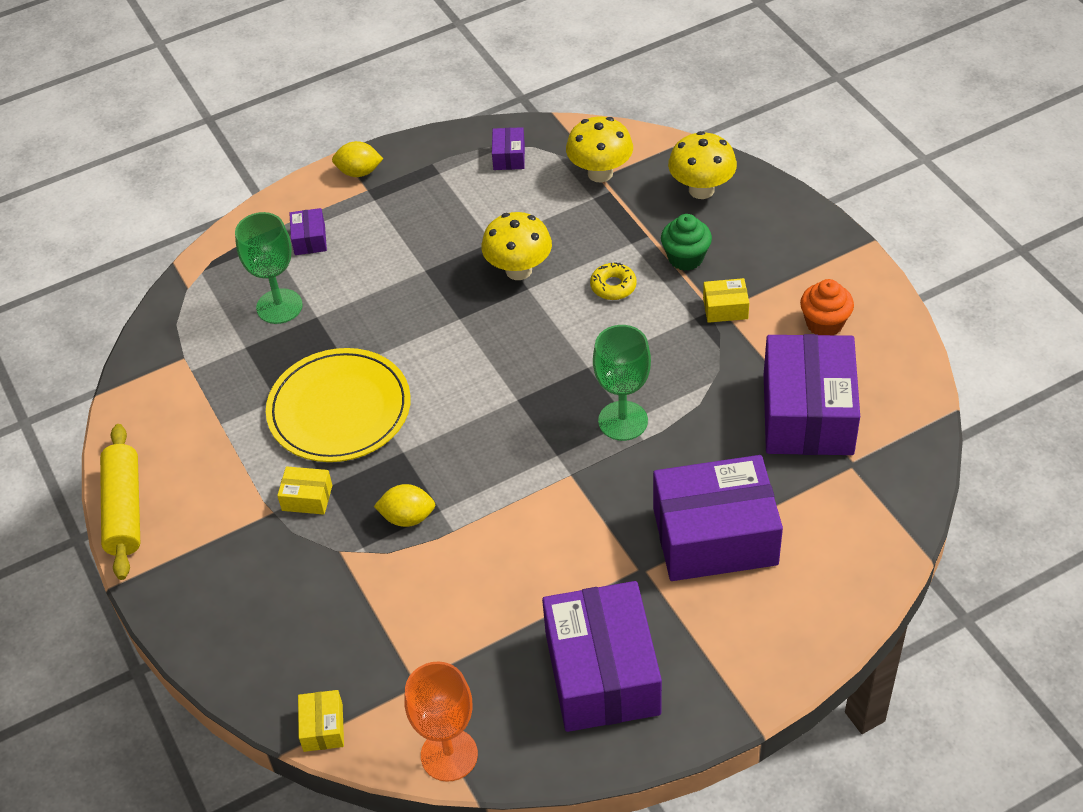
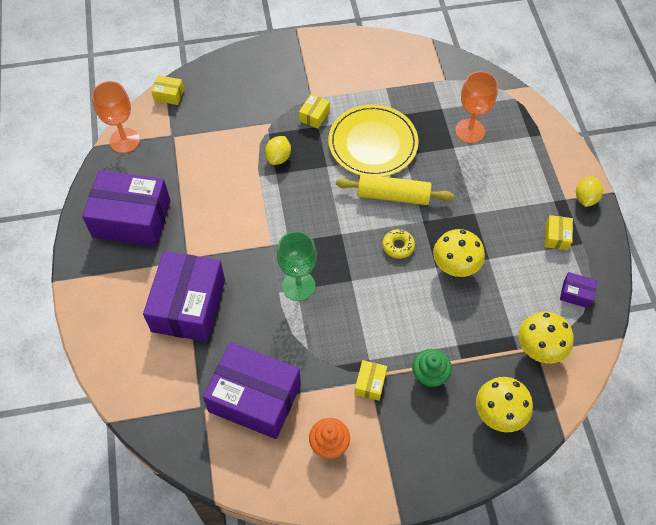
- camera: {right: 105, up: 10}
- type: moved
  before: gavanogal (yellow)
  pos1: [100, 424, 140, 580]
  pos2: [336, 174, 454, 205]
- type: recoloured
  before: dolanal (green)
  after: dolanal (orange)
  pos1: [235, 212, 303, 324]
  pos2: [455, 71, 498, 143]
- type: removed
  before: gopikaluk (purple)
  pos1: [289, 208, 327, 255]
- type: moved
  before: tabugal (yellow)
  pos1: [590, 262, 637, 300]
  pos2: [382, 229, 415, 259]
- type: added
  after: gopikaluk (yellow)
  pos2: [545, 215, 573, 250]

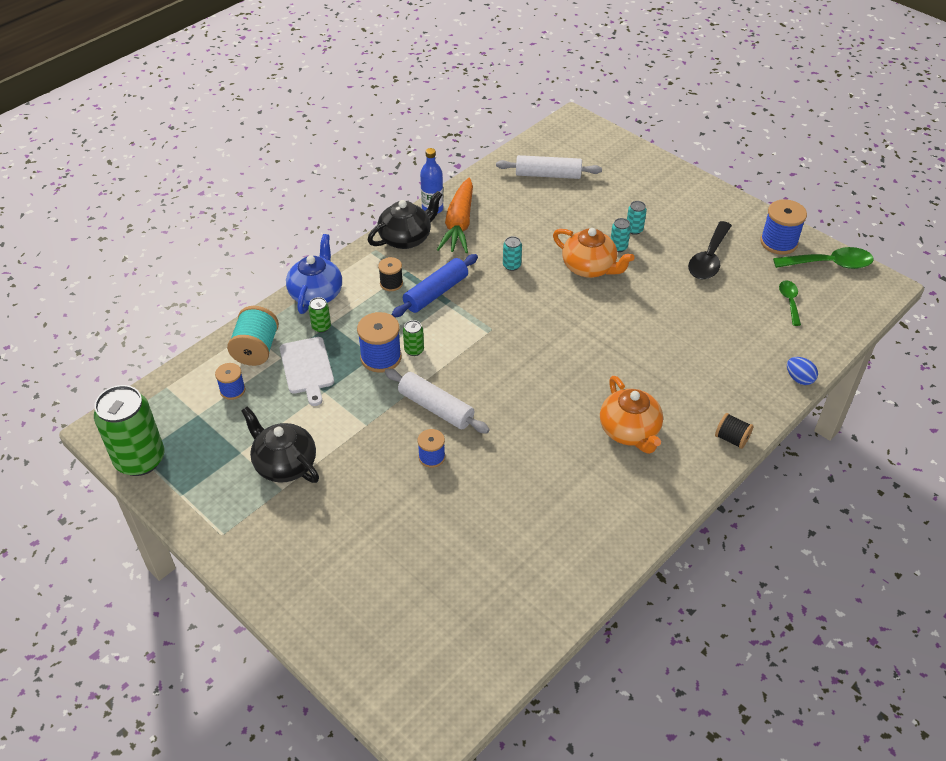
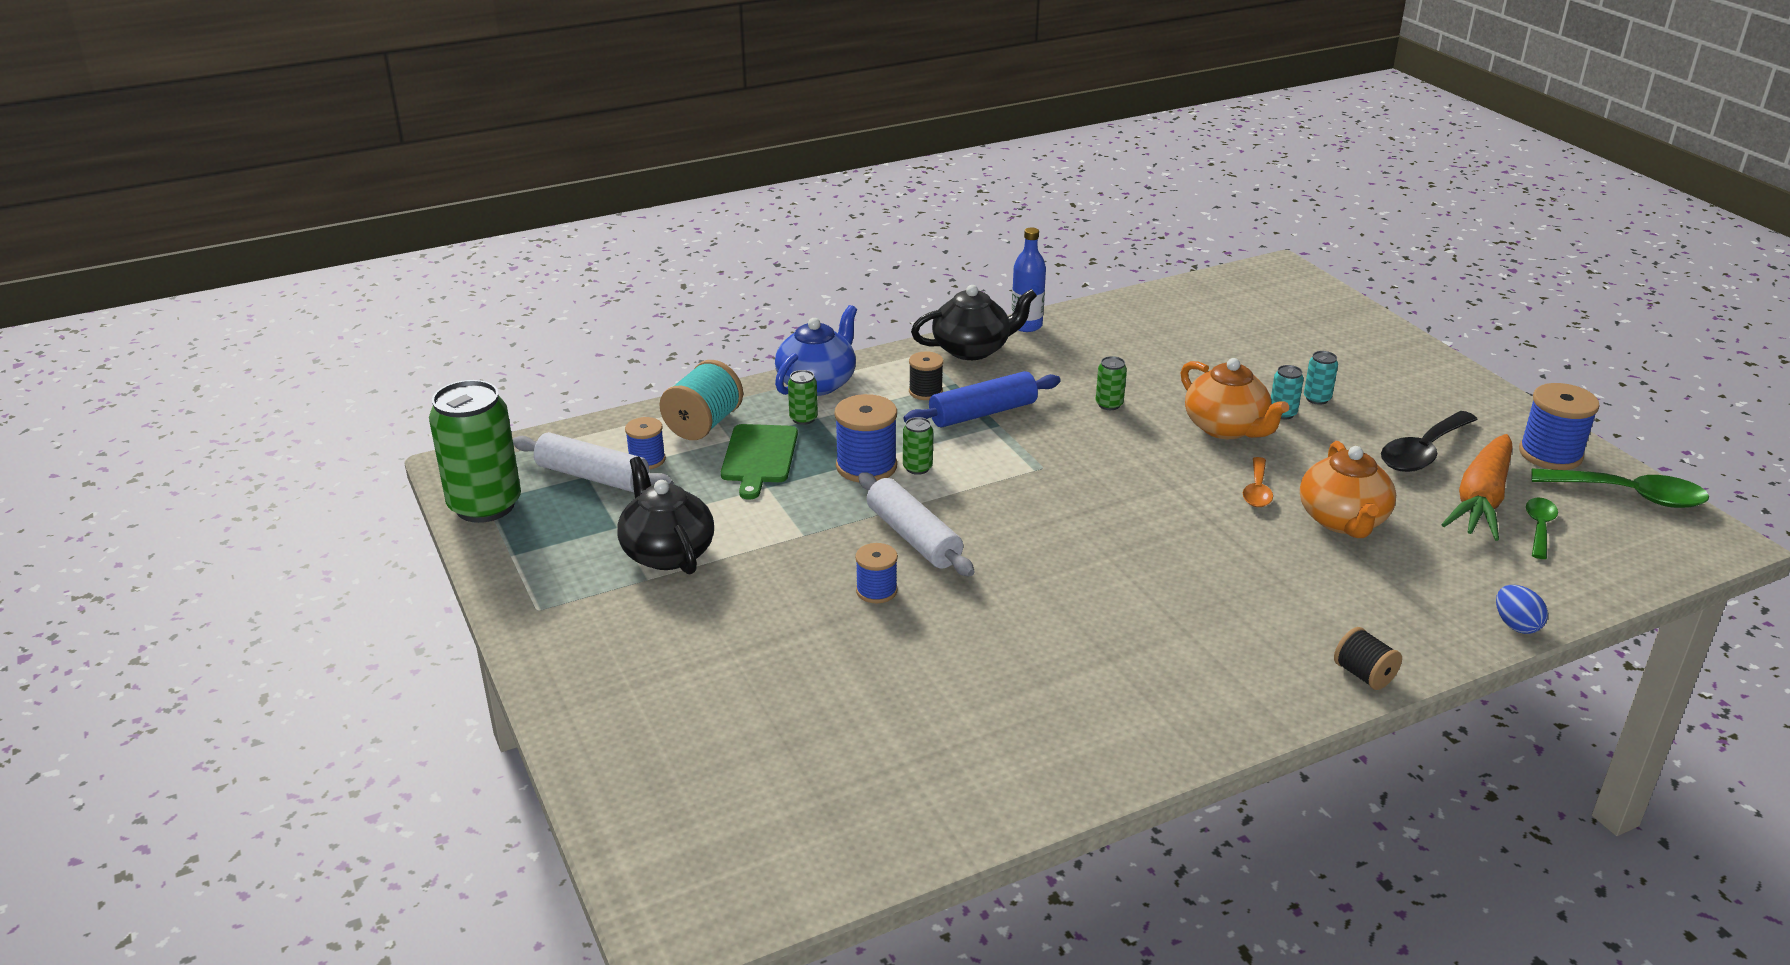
- camera: {right: 20, up: -15}
- type: recoloured
  before: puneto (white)
  after: puneto (green)
  pos1: [280, 337, 334, 406]
  pos2: [721, 424, 798, 500]
- type: moved
  before: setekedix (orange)
  pos1: [437, 178, 473, 253]
  pos2: [1441, 434, 1513, 541]
- type: moved
  before: gavanogal (white)
  pos1: [496, 155, 602, 179]
  pos2: [513, 432, 674, 492]
- type: recoloured
  before: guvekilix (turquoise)
  after: guvekilix (green)
  pos1: [503, 236, 522, 271]
  pos2: [1096, 356, 1127, 410]
- type: moved
  before: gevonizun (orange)
  pos1: [600, 376, 663, 454]
  pos2: [1300, 441, 1396, 538]
- type: added
  after: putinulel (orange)
  pos2: [1243, 457, 1273, 507]

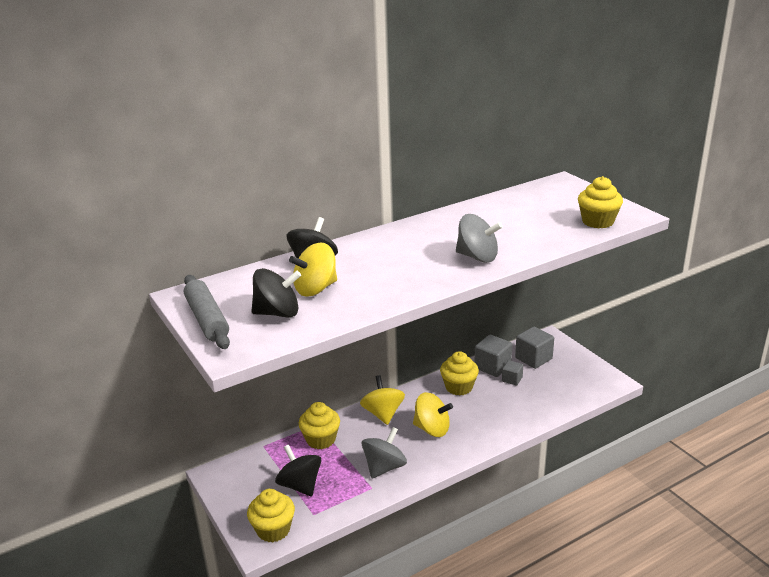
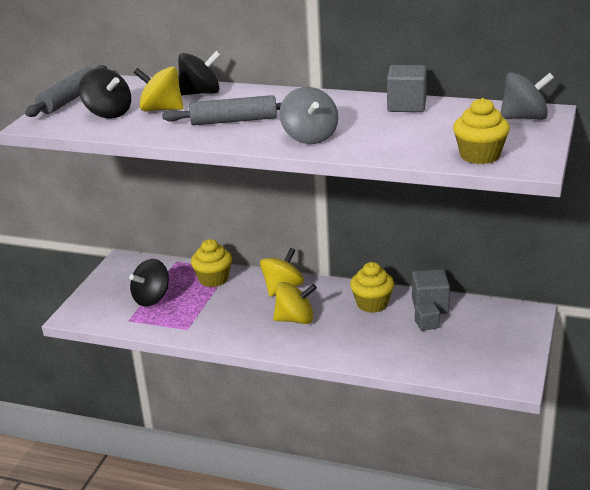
- camera: {right: 50, up: 0}
- type: removed
  before: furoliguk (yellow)
  pos1: [247, 489, 295, 542]
- type: turned
  before: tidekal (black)
  pos1: [275, 445, 321, 496]
  pos2: [129, 259, 169, 306]
  turn: -150
- type: moved
  before: tidekal (grey)
  pos1: [362, 427, 407, 479]
  pos2: [500, 72, 554, 120]
- type: turned
  before: tidekal (yellow)
  pos1: [413, 392, 453, 437]
  pos2: [273, 282, 317, 324]
  turn: -75
- type: moved
  before: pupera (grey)
  pos1: [515, 327, 554, 369]
  pos2: [387, 65, 427, 112]
- type: added
  after: gavanogal (grey)
  pos2: [162, 95, 282, 125]

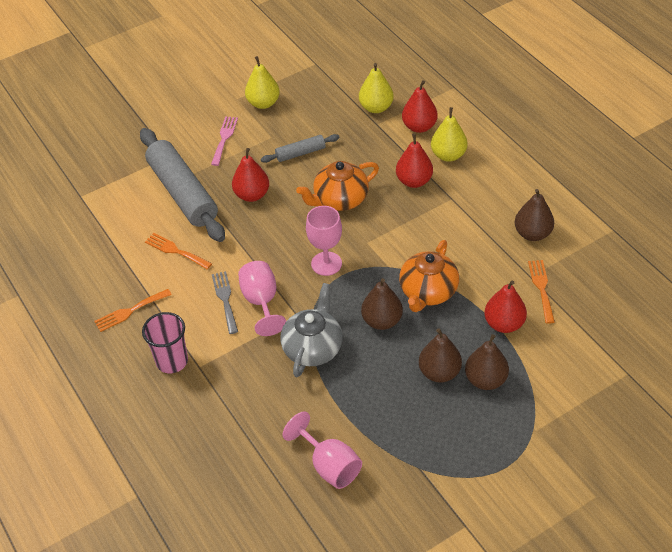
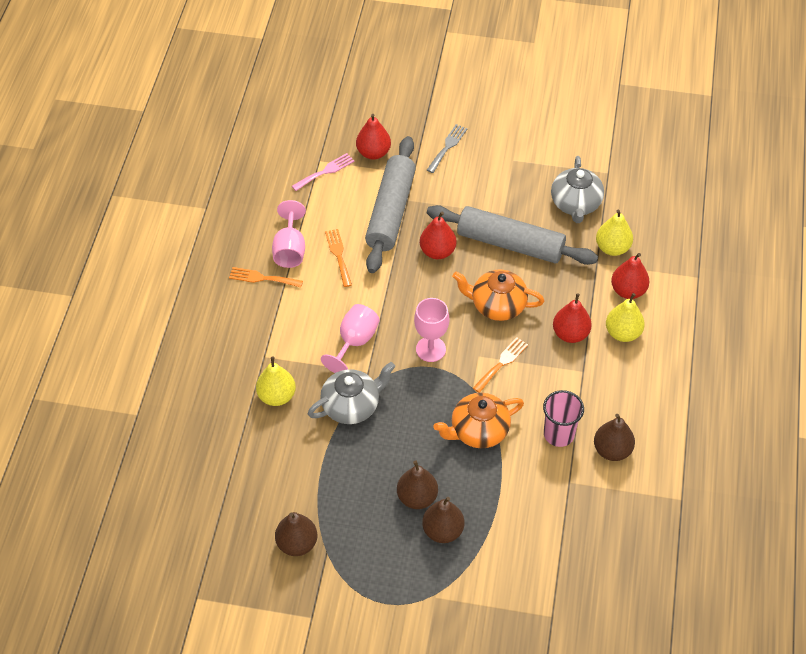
- camera: {right: 40, up: 5}
- type: moved
  before: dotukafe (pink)
  pos1: [142, 312, 188, 373]
  pos2: [543, 390, 584, 447]
- type: moved
  before: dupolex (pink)
  pos1: [211, 116, 238, 166]
  pos2: [292, 153, 355, 191]
- type: moved
  before: dupolex (grey)
  pos1: [212, 271, 238, 334]
  pos2: [427, 124, 467, 173]
- type: moved
  before: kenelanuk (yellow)
  pos1: [245, 56, 280, 109]
  pos2: [256, 356, 296, 406]
- type: resized
  before: gavanogal (grey)
  pos1: [261, 134, 339, 163]
  pos2: [427, 205, 598, 265]
  scale: 2.1
- type: moved
  before: dolanal (pink)
  pos1: [282, 411, 362, 489]
  pos2: [272, 200, 306, 268]
- type: moved
  before: kenelanuk (brown)
  pos1: [361, 278, 403, 330]
  pos2: [275, 512, 317, 556]
- type: moved
  before: kenelanuk (red)
  pos1: [484, 281, 527, 333]
  pos2: [356, 114, 391, 160]
- type: moved
  before: dupolex (orange)
  pos1: [528, 260, 555, 324]
  pos2: [473, 337, 528, 393]
- type: added
  after: gevonizun (grey)
  pos2: [551, 156, 604, 223]

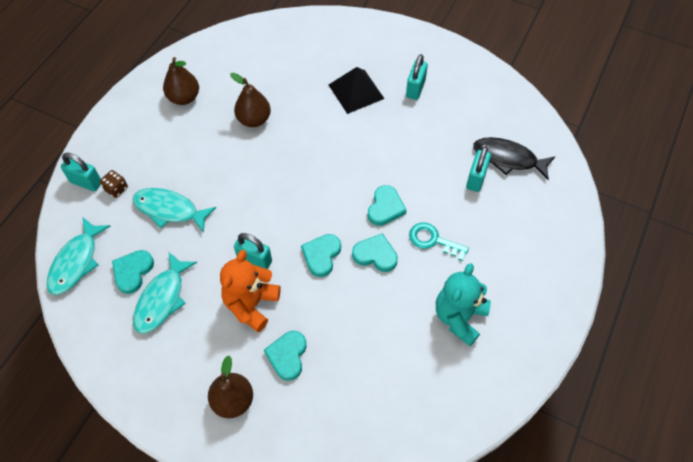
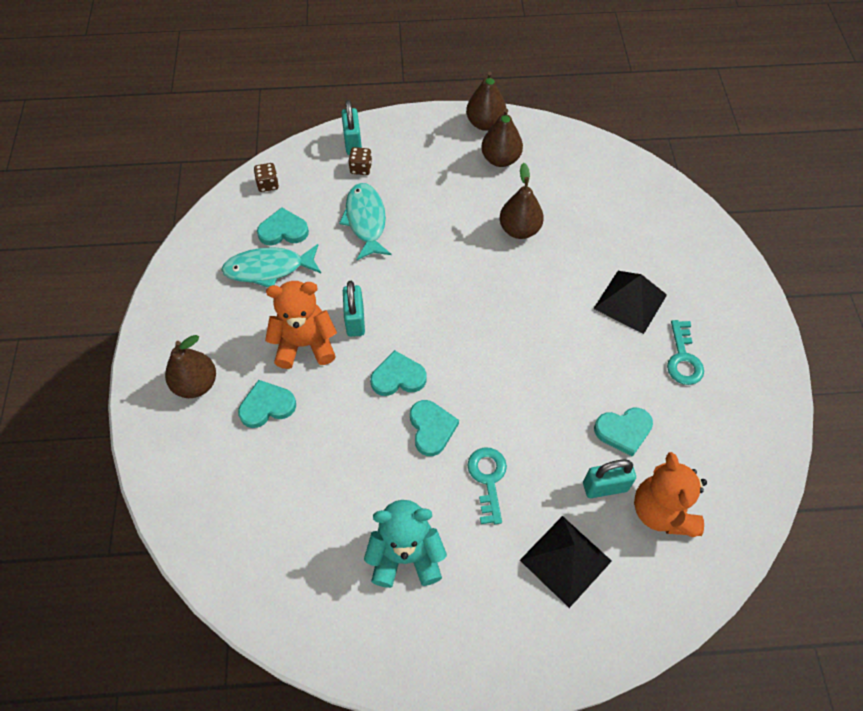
- camera: {right: 60, up: 0}
- type: replaced
  before: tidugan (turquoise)
  after: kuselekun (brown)
  pos1: [47, 218, 111, 295]
  pos2: [254, 163, 279, 192]
- type: moved
  before: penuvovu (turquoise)
  pos1: [368, 185, 407, 226]
  pos2: [594, 408, 653, 457]
- type: replaced
  before: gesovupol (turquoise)
  after: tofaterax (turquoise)
  pos1: [406, 54, 428, 100]
  pos2: [667, 320, 704, 385]
- type: replaced
  before: tidugan (black)
  after: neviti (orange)
  pos1: [473, 137, 555, 180]
  pos2: [634, 452, 707, 537]
- type: added
  after: kenelanuk (brown)
  pos2: [466, 71, 506, 131]
- type: added
  after: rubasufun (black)
  pos2: [520, 516, 612, 608]

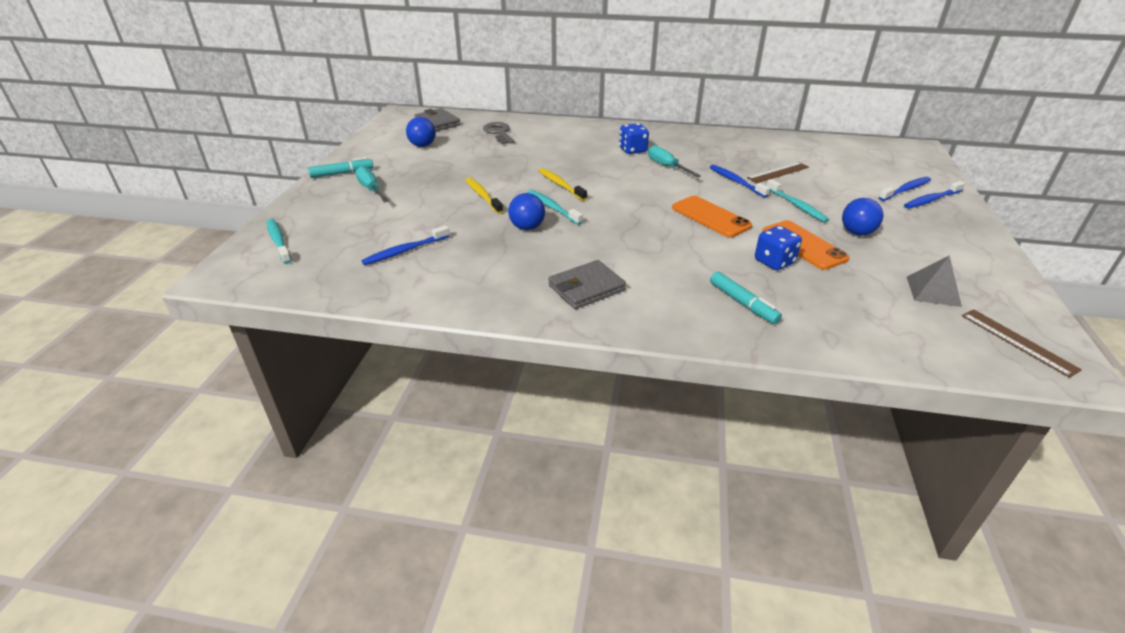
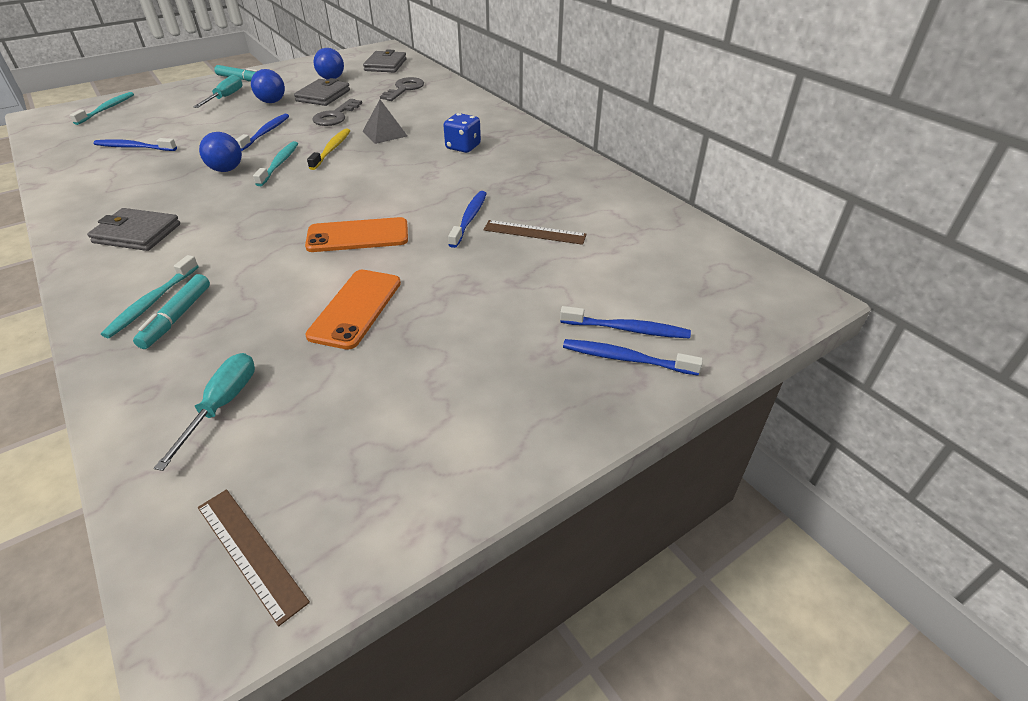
- camera: {right: 45, up: 5}
- type: recoloured
  before: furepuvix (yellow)
  after: furepuvix (blue)
  pos1: [466, 177, 503, 214]
  pos2: [236, 114, 289, 151]
- type: moved
  before: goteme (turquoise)
  pos1: [648, 145, 701, 177]
  pos2: [154, 353, 255, 471]
- type: turned
  before: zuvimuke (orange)
  pos1: [672, 196, 752, 237]
  pos2: [305, 217, 408, 252]
  turn: 75
- type: removed
  before: kuselekun (blue)
  pos1: [755, 226, 802, 270]
- type: moved
  before: furepuvix (turquoise)
  pos1: [766, 179, 829, 223]
  pos2: [101, 255, 199, 338]
- type: moved
  before: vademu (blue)
  pos1: [842, 198, 883, 235]
  pos2: [251, 69, 285, 103]
- type: moved
  before: rubasufun (grey)
  pos1: [907, 255, 962, 307]
  pos2: [363, 100, 407, 144]
- type: turned
  before: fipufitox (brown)
  pos1: [962, 309, 1082, 378]
  pos2: [198, 489, 310, 626]
  turn: -60
- type: added
  after: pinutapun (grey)
  pos2: [294, 78, 350, 106]
- type: added
  after: tofaterax (grey)
  pos2: [312, 99, 362, 126]

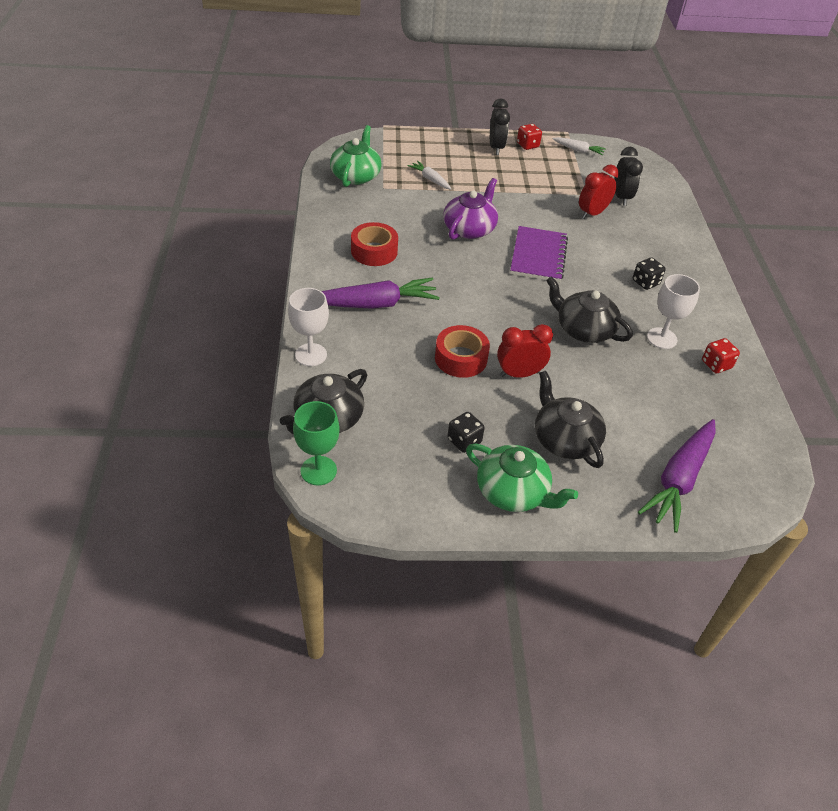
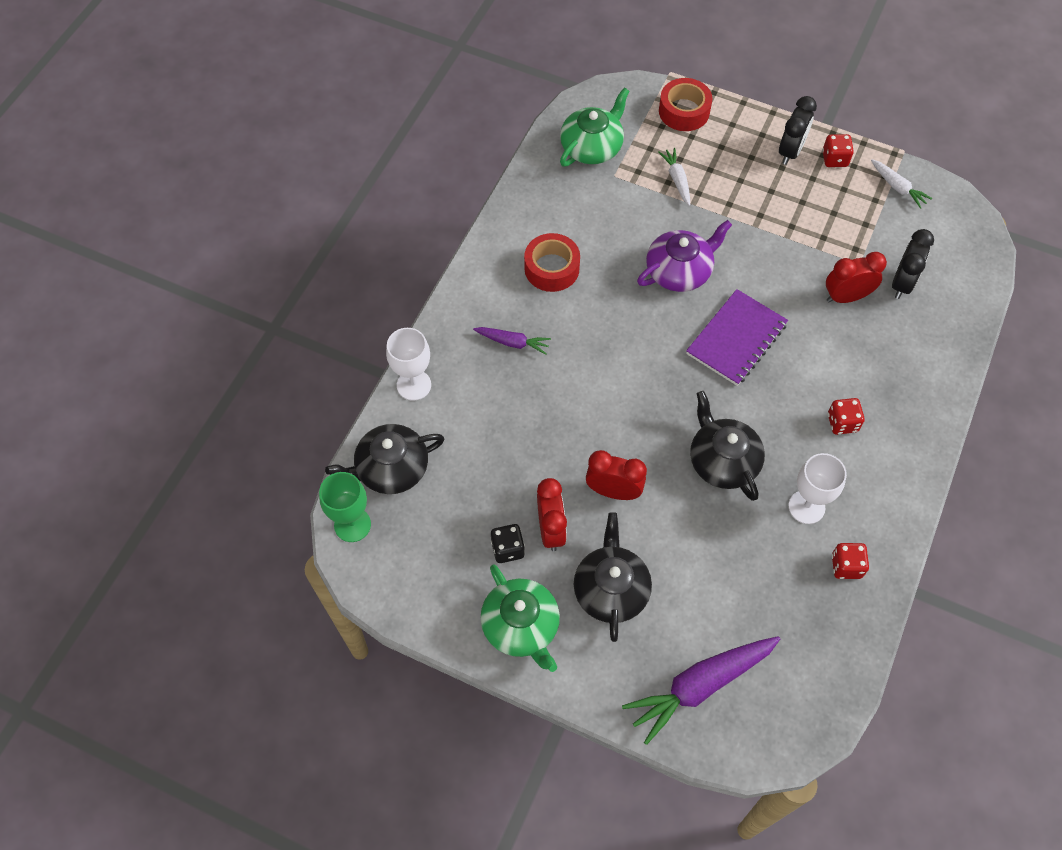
- camera: {right: 30, up: 15}
- type: resized
  before: setekedix (purple)
  pos1: [321, 278, 440, 309]
  pos2: [473, 327, 551, 355]
  scale: 0.52
- type: moved
  before: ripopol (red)
  pos1: [435, 325, 490, 378]
  pos2: [659, 78, 712, 131]
- type: recoloured
  before: kuselekun (black)
  after: kuselekun (red)
  pos1: [633, 257, 666, 290]
  pos2: [828, 398, 865, 435]
- type: added
  after: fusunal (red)
  pos2: [537, 478, 567, 551]

